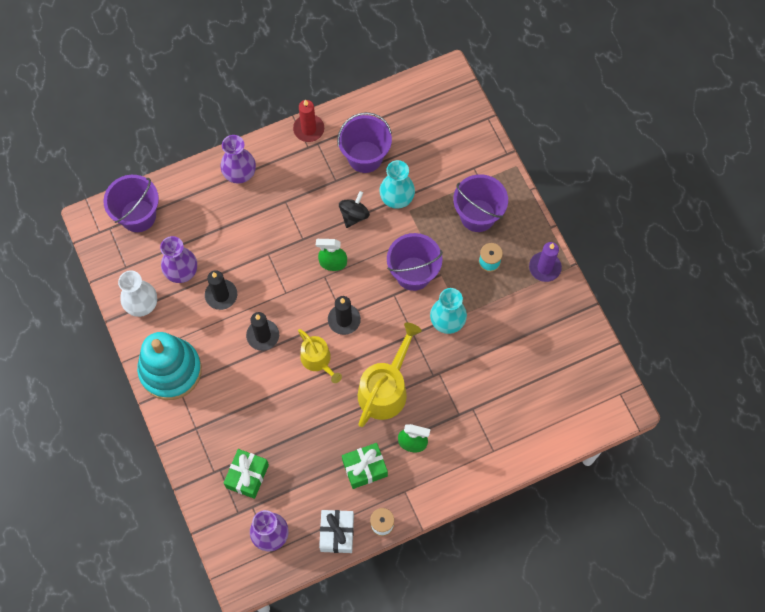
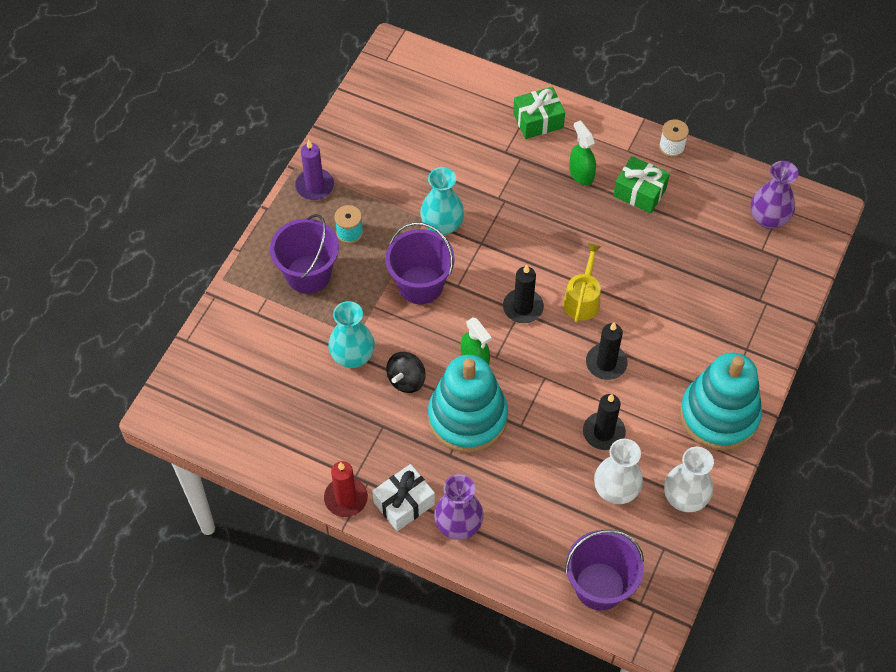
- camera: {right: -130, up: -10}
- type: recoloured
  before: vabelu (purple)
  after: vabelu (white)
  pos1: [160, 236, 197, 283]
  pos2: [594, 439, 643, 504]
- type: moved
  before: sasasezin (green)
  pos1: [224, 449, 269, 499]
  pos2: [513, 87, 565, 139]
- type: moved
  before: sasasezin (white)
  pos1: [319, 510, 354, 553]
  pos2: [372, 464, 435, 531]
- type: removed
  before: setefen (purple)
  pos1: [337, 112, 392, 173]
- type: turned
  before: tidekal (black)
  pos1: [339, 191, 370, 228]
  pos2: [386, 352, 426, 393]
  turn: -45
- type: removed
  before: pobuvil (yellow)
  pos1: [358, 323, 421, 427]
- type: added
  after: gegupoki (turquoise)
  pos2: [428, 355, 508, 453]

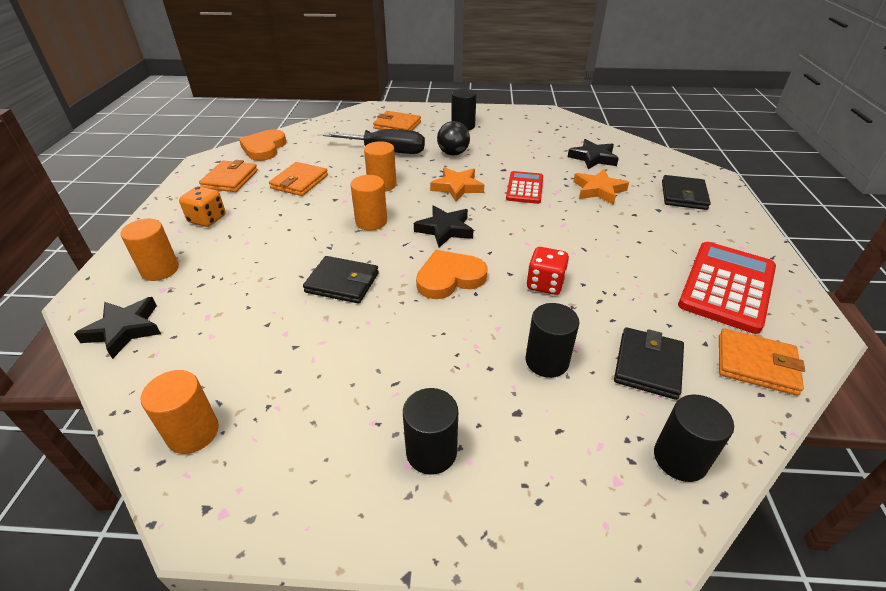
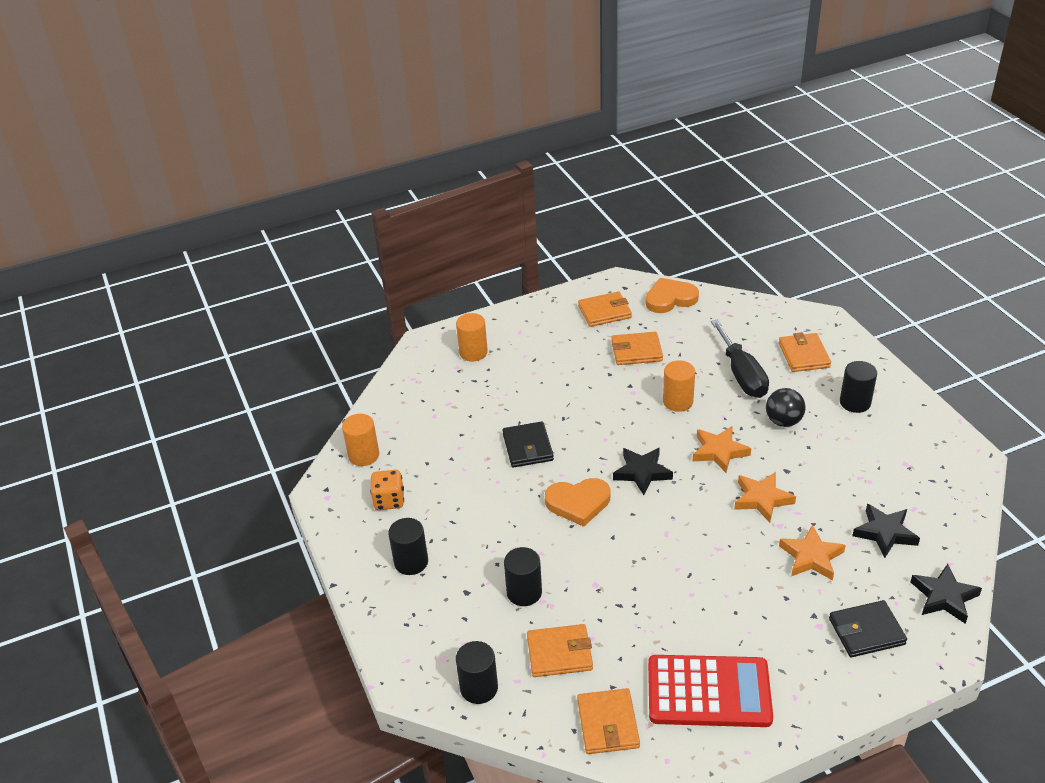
- camera: {right: 65, up: 0}
- type: moved
  before: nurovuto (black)
  pos1: [74, 297, 161, 359]
  pos2: [910, 564, 982, 624]
- type: moved
  before: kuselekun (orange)
  pos1: [179, 186, 226, 227]
  pos2: [370, 470, 404, 510]
- type: removed
  before: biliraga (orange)
  pos1: [350, 175, 387, 230]
- type: turned
  before: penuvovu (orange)
  pos1: [416, 250, 488, 299]
  pos2: [545, 478, 610, 527]
  turn: 135
- type: replaced
  before: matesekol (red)
  after: nurovuto (orange)
  pos1: [506, 171, 543, 204]
  pos2: [734, 472, 796, 523]
- type: removed
  before: kuselekun (red)
  pos1: [527, 247, 569, 295]
- type: recoloured
  before: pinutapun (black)
  after: pinutapun (orange)
  pos1: [614, 327, 684, 400]
  pos2: [527, 624, 593, 677]

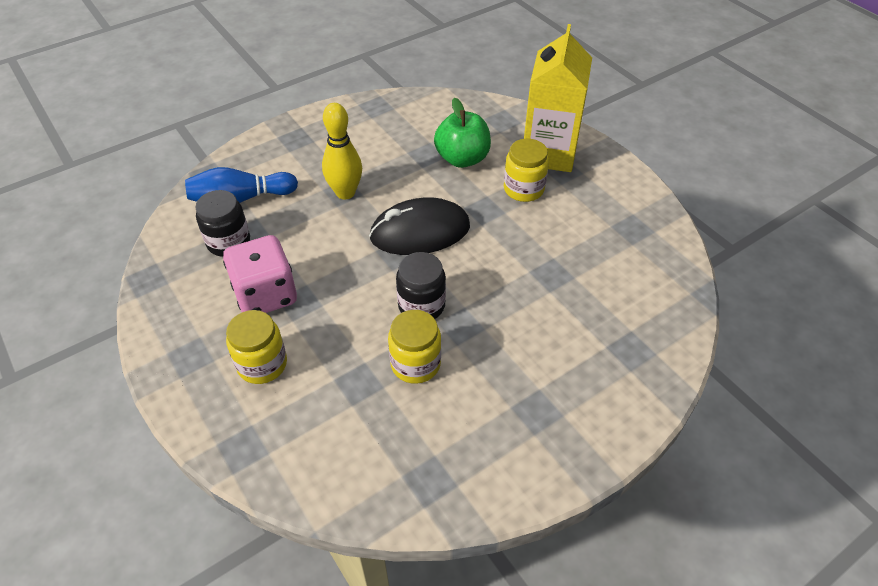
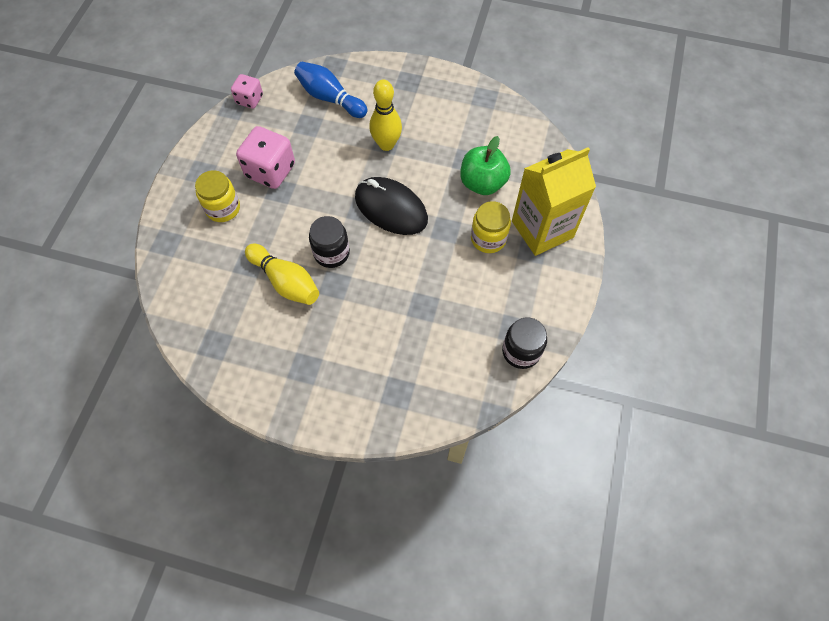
- camera: {right: 50, up: 15}
- type: moved
  before: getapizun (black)
  pos1: [195, 190, 250, 257]
  pos2: [502, 318, 547, 369]
- type: replaced
  before: getapizun (yellow)
  after: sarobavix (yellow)
  pos1: [388, 310, 441, 384]
  pos2: [245, 243, 319, 305]
- type: added
  after: kuselekun (pink)
  pos2: [231, 74, 263, 109]

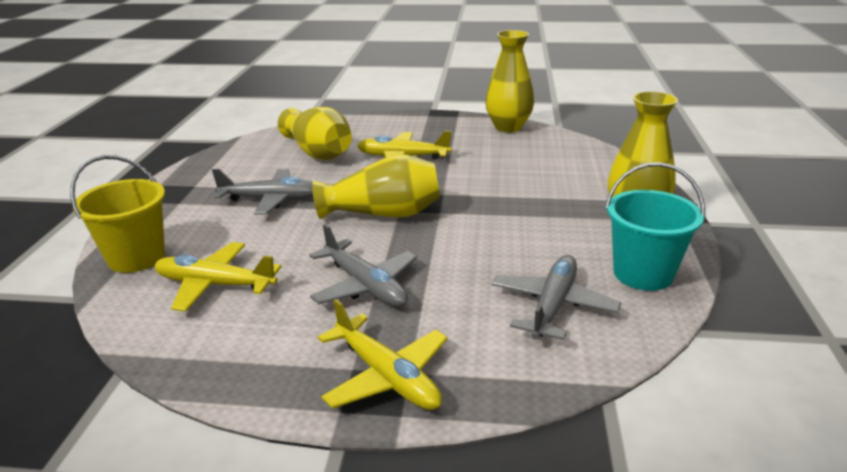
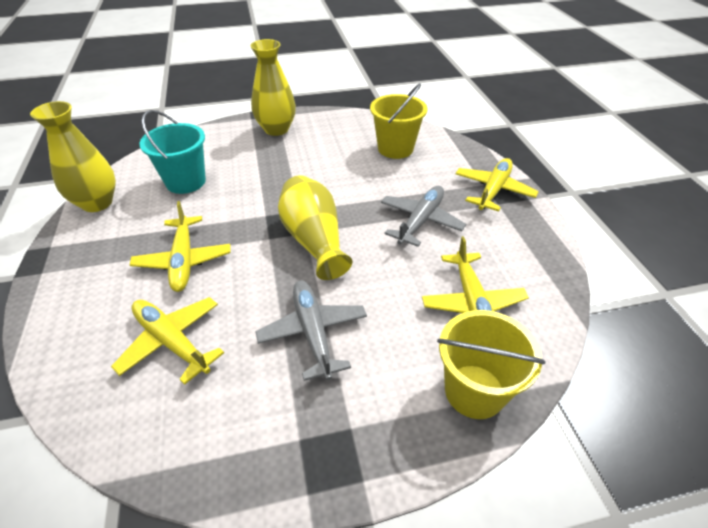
- camera: {right: -110, up: 15}
- type: replaced
  before: vabelu (yellow)
  after: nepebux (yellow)
  pos1: [278, 107, 352, 160]
  pos2: [111, 297, 224, 385]
- type: replaced
  before: nepebux (grey)
  after: setefen (yellow)
  pos1: [491, 255, 621, 340]
  pos2: [370, 83, 427, 159]
- type: moved
  before: setefen (turquoise)
  pos1: [605, 162, 705, 291]
  pos2: [139, 110, 206, 194]

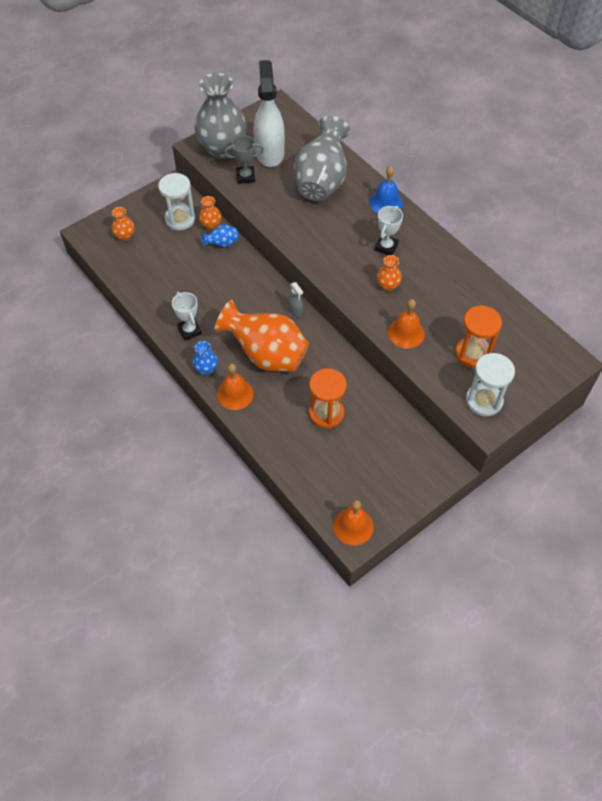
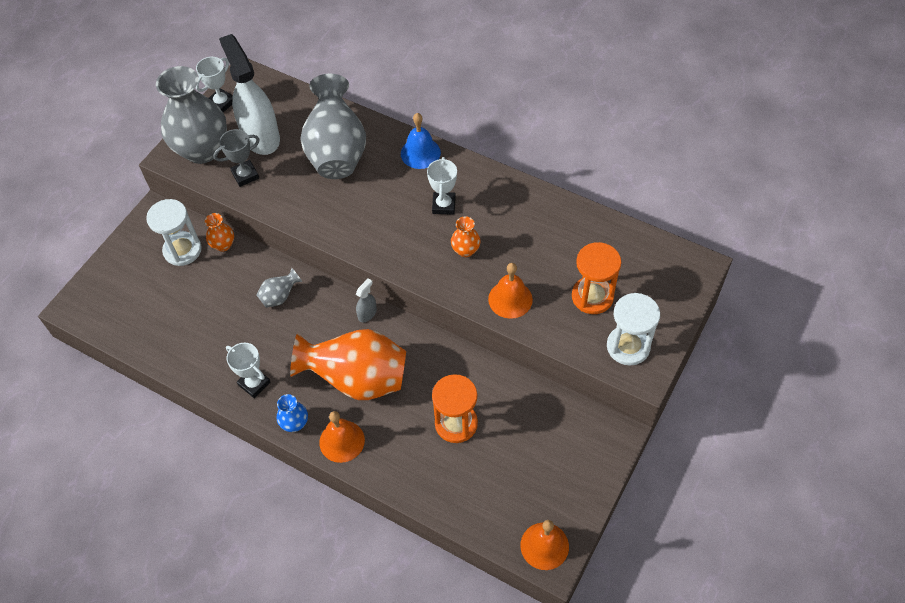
- camera: {right: -20, up: 0}
- type: removed
  before: vabelu (orange)
  pos1: [112, 207, 134, 241]
- type: removed
  before: vabelu (blue)
  pos1: [201, 224, 239, 247]
- type: turned
  before: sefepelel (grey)
  pos1: [288, 282, 303, 317]
  pos2: [356, 278, 377, 322]
  turn: -90
- type: added
  after: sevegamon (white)
  pos2: [196, 57, 233, 113]
- type: added
  after: vabelu (grey)
  pos2: [256, 268, 302, 308]

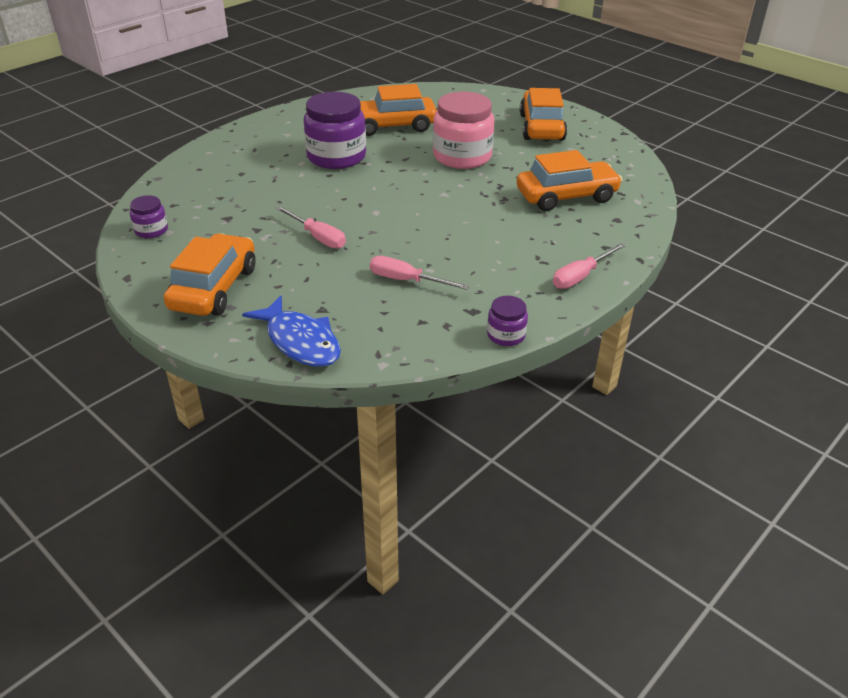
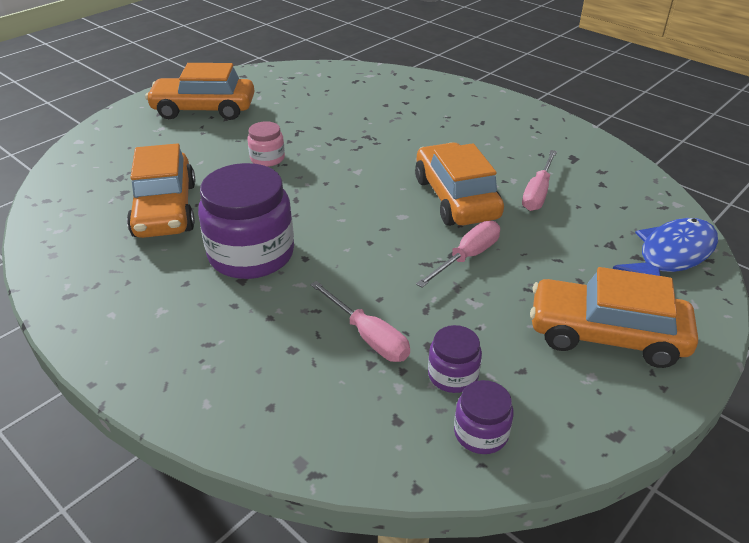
- camera: {right: -90, up: 0}
- type: resized
  before: getapizun (pink)
  pos1: [433, 92, 495, 169]
  pos2: [247, 121, 285, 167]
  scale: 0.48
- type: moved
  before: getapizun (purple)
  pos1: [487, 296, 528, 346]
  pos2: [428, 325, 482, 393]
- type: moved
  before: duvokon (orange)
  pos1: [517, 150, 623, 211]
  pos2: [415, 142, 504, 226]
- type: moved
  before: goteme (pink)
  pos1: [553, 243, 626, 289]
  pos2: [310, 281, 410, 362]

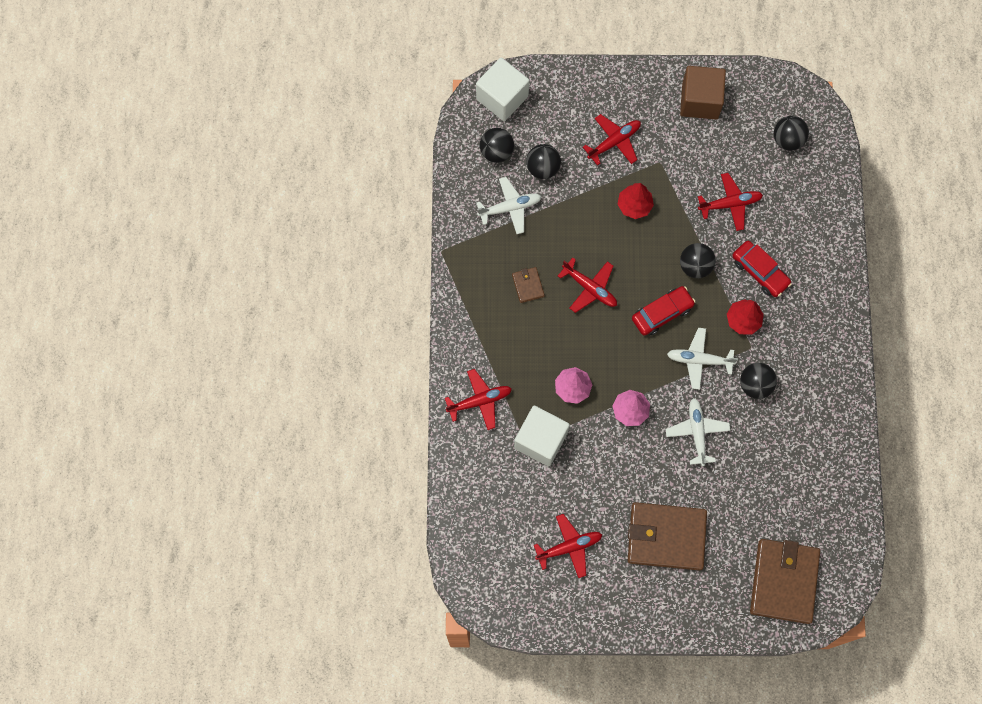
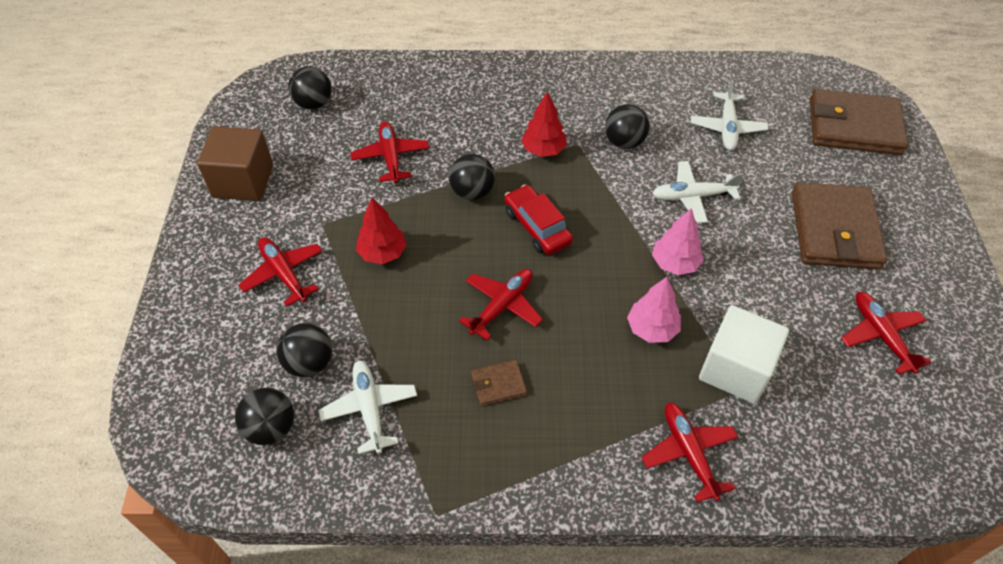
- camera: {right: -90, up: -20}
- type: removed
  before: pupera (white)
  pos1: [476, 58, 529, 121]
- type: moved
  before: nepebux (white)
  pos1: [667, 328, 738, 390]
  pos2: [691, 79, 768, 150]
- type: removed
  before: duvokon (red)
  pos1: [732, 241, 792, 297]

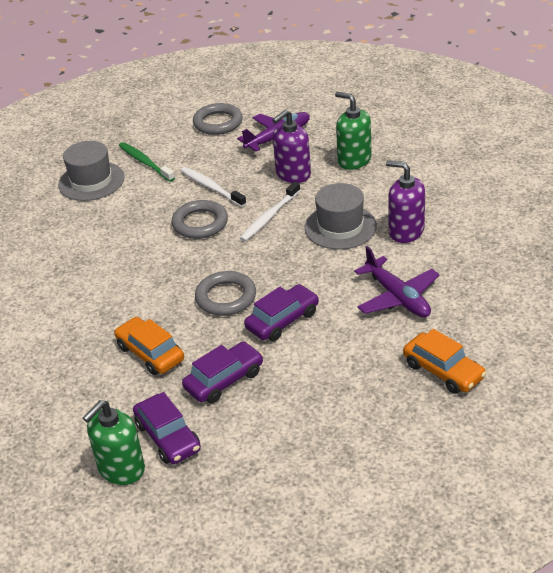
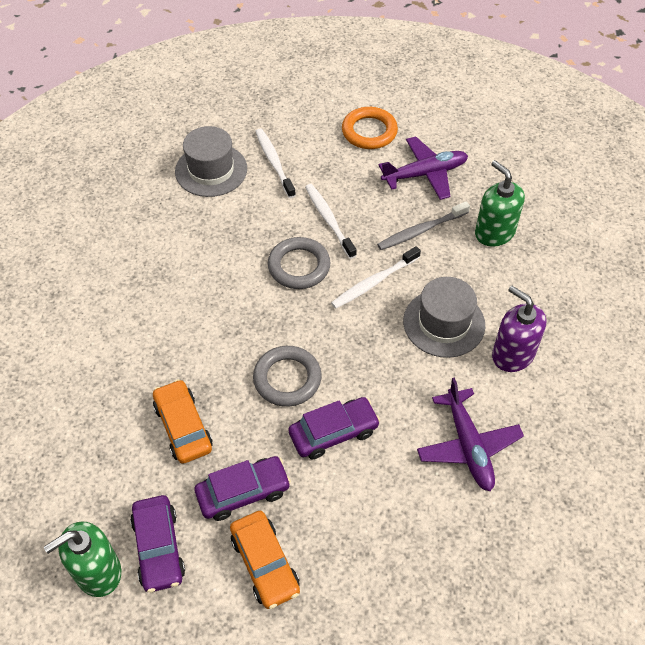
- camera: {right: 15, up: 15}
- type: recoloured
  before: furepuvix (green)
  after: furepuvix (white)
  pos1: [119, 142, 175, 182]
  pos2: [255, 128, 296, 198]
- type: recoloured
  before: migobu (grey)
  after: migobu (orange)
  pos1: [193, 103, 243, 135]
  pos2: [342, 107, 398, 149]
- type: replaced
  before: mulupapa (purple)
  after: furepuvix (grey)
  pos1: [272, 110, 311, 183]
  pos2: [377, 201, 470, 250]
- type: moved
  before: duvokon (orange)
  pos1: [403, 329, 486, 394]
  pos2: [230, 511, 300, 609]

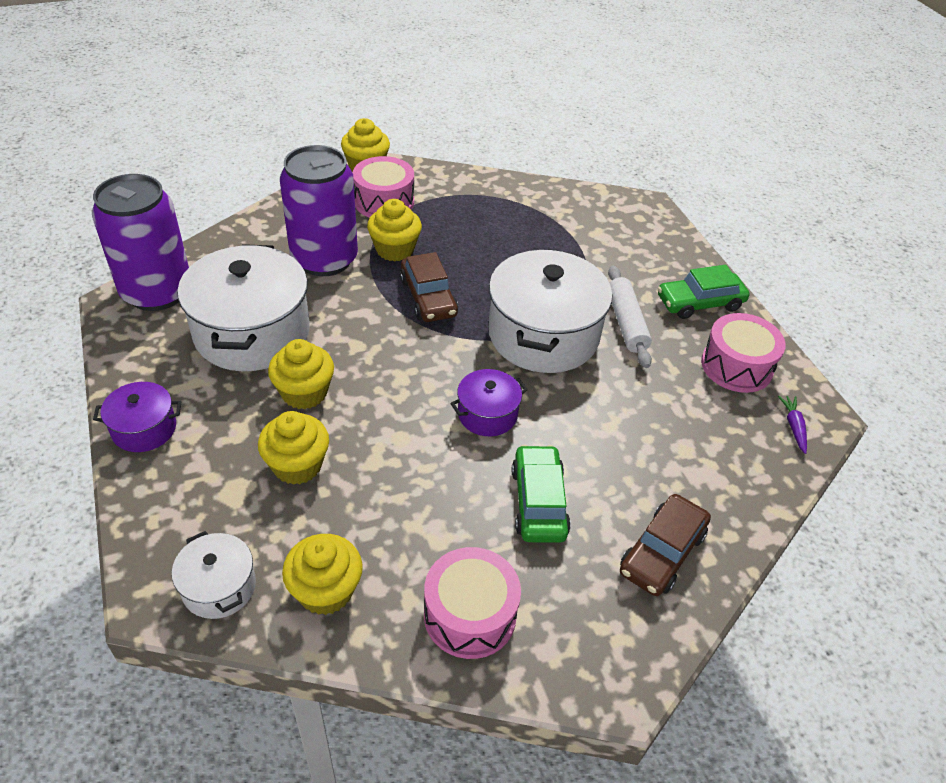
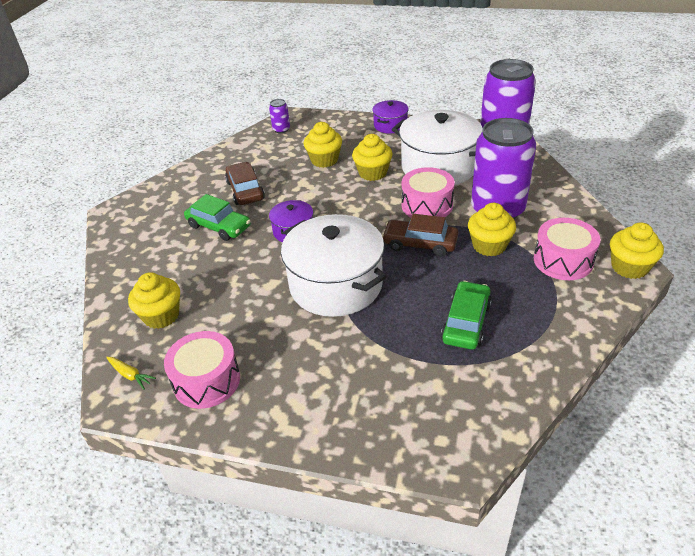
- camera: {right: 130, up: -5}
- type: replaced
  before: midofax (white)
  after: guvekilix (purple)
  pos1: [172, 531, 256, 619]
  pos2: [269, 99, 290, 133]
- type: moved
  before: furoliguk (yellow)
  pos1: [282, 534, 363, 615]
  pos2: [128, 272, 180, 329]
- type: moved
  before: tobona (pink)
  pos1: [424, 547, 521, 659]
  pos2: [402, 167, 455, 217]
- type: removed
  before: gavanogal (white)
  pos1: [608, 266, 652, 368]
- type: moved
  before: duvokon (brown)
  pos1: [620, 494, 711, 596]
  pos2: [225, 162, 265, 205]
- type: moved
  before: duvokon (green)
  pos1: [658, 265, 750, 319]
  pos2: [441, 281, 492, 350]
- type: recoloured
  before: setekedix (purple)
  after: setekedix (yellow)
  pos1: [778, 396, 807, 454]
  pos2: [106, 357, 156, 390]

